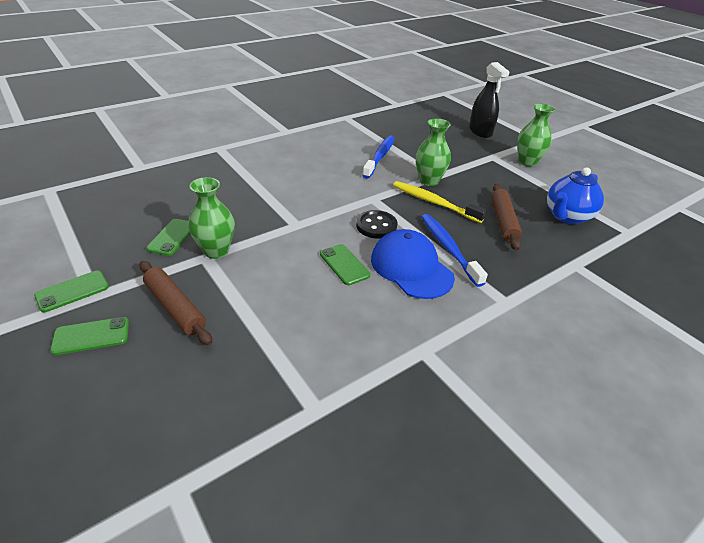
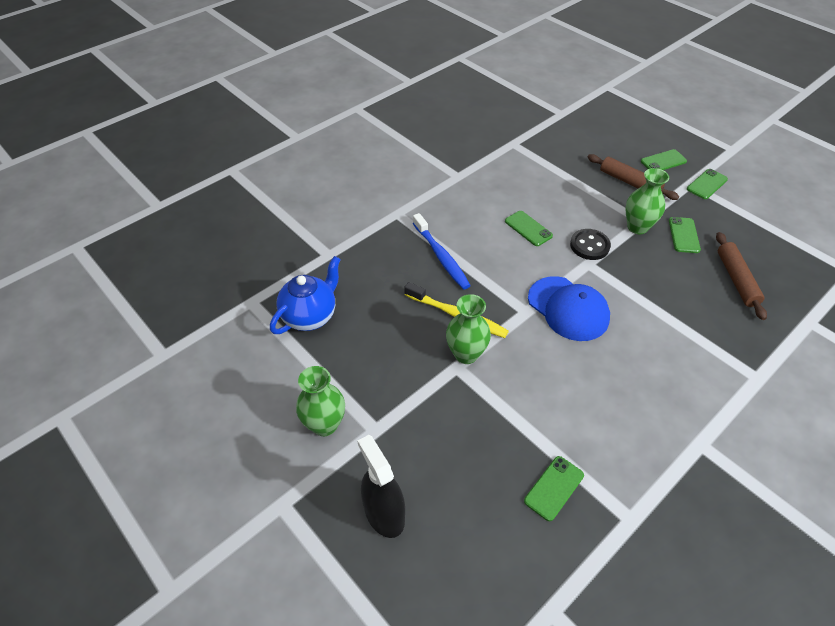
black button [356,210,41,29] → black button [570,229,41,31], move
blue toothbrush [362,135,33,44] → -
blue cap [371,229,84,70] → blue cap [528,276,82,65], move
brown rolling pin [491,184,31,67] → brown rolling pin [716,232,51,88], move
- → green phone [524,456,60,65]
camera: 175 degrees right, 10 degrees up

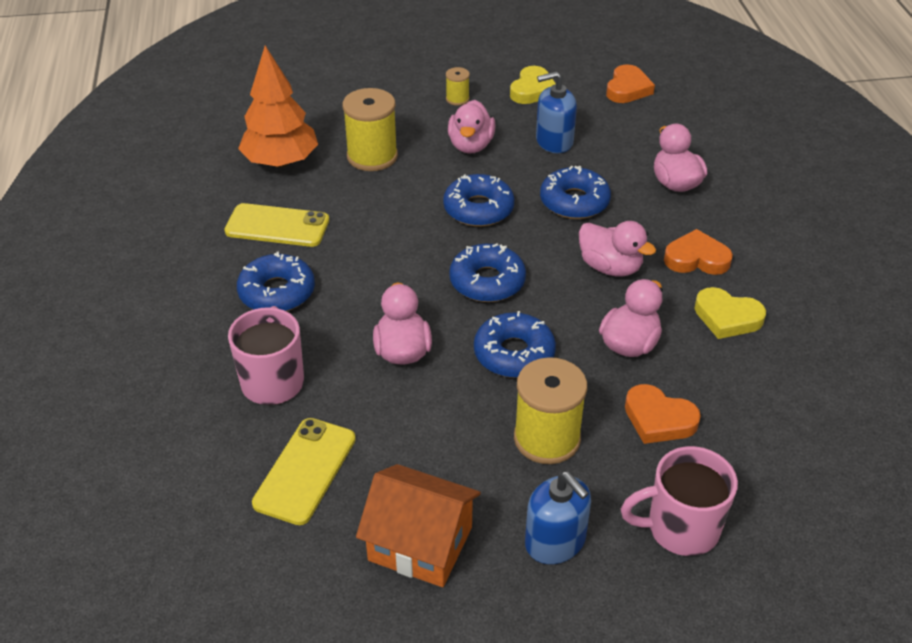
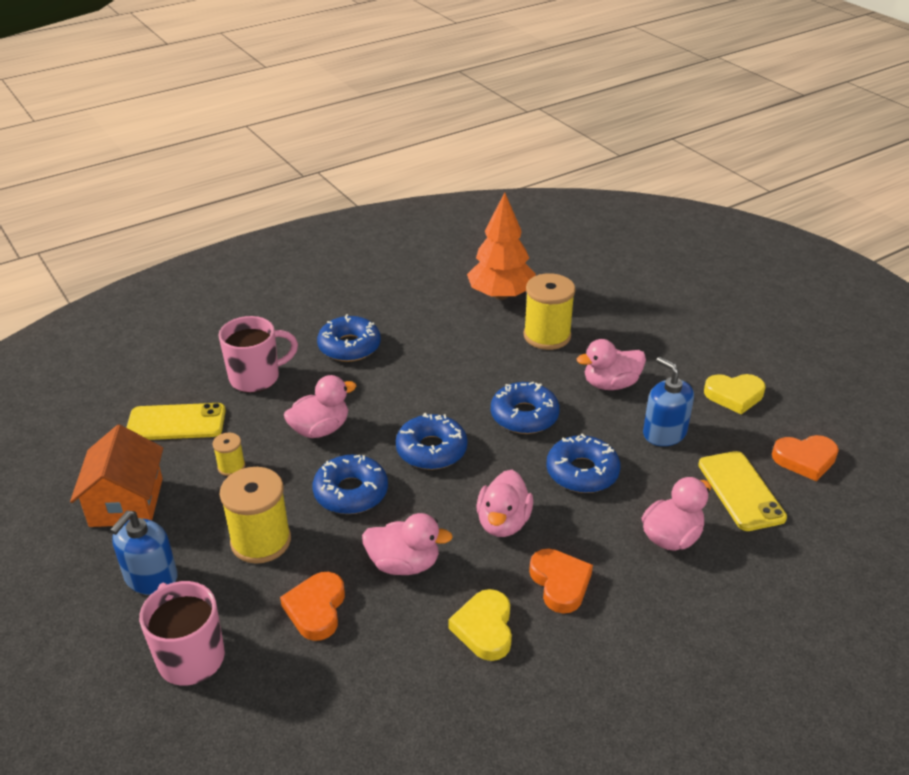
yellow phone [224,203,105,44] → yellow phone [698,451,89,80], move
yellow spool [446,67,24,39] → yellow spool [212,433,33,43], move
camera: 65 degrees right, 5 degrees down

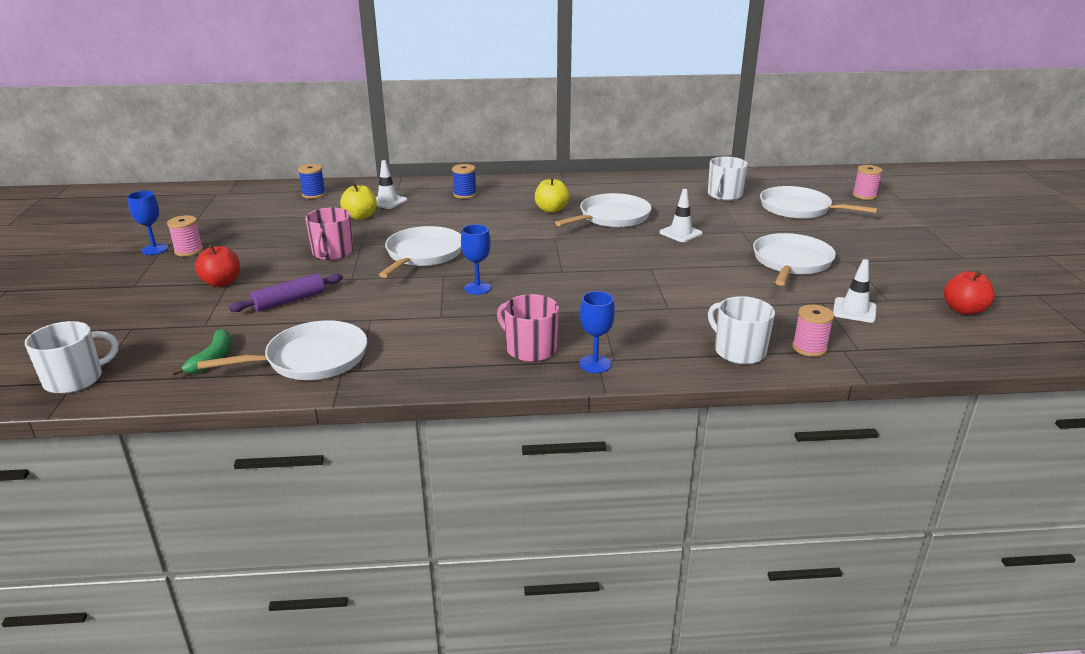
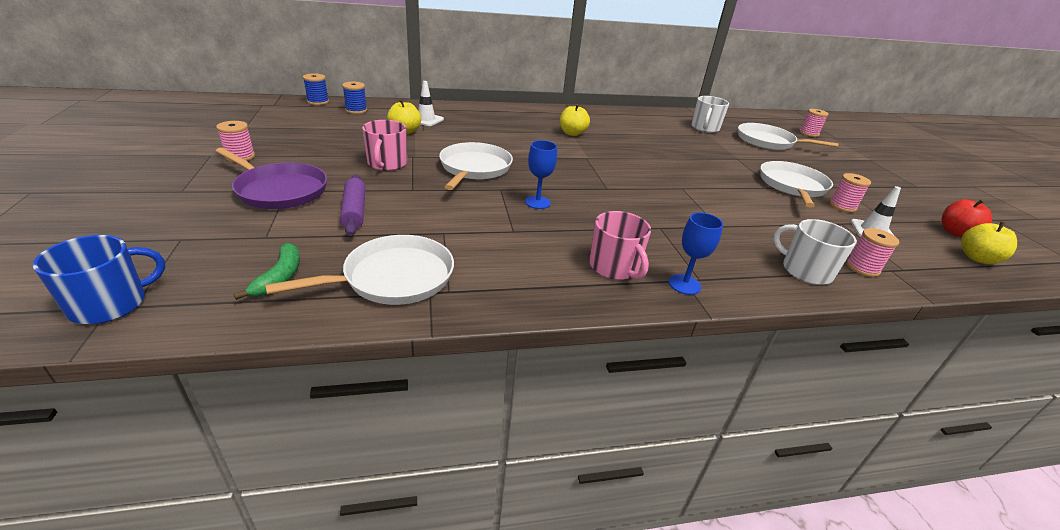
white mug [25,321,94,73] → blue mug [33,235,132,89]
blue goblet [127,191,41,64] → -
red apple [195,244,45,43] → purple pan [215,148,112,61]
purple rolling pin [229,273,114,39] → purple rolling pin [340,174,26,62], 60 degrees counterclockwise
blue spool [452,164,25,35] → blue spool [303,73,26,32], move
pink mug [497,294,62,68] → pink mug [590,211,61,69], 150 degrees counterclockwise
white pan [555,193,97,34] → -
white traffic cone [659,189,44,53] → -
- → pink spool [829,173,42,39]
- → yellow apple [961,222,56,42]
camera: 10 degrees left, 5 degrees up

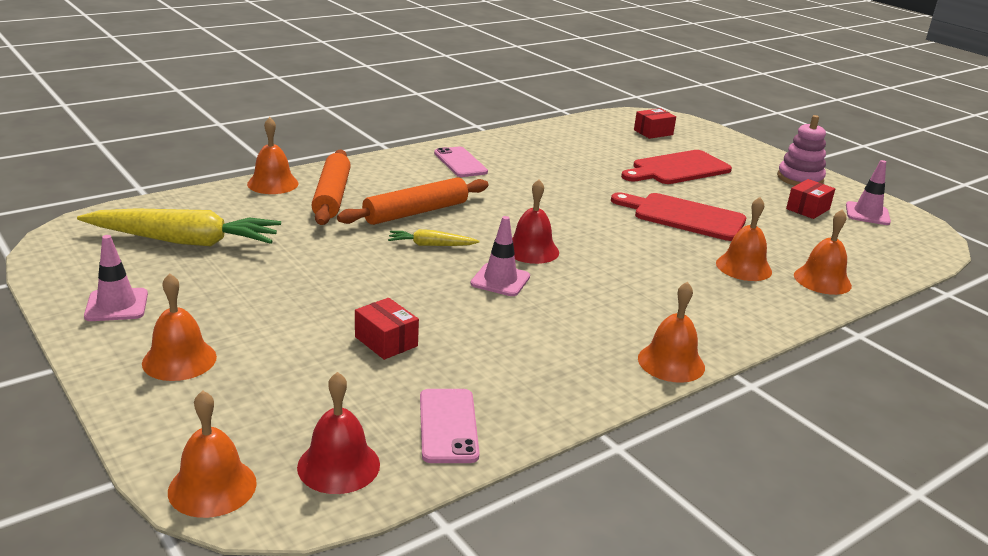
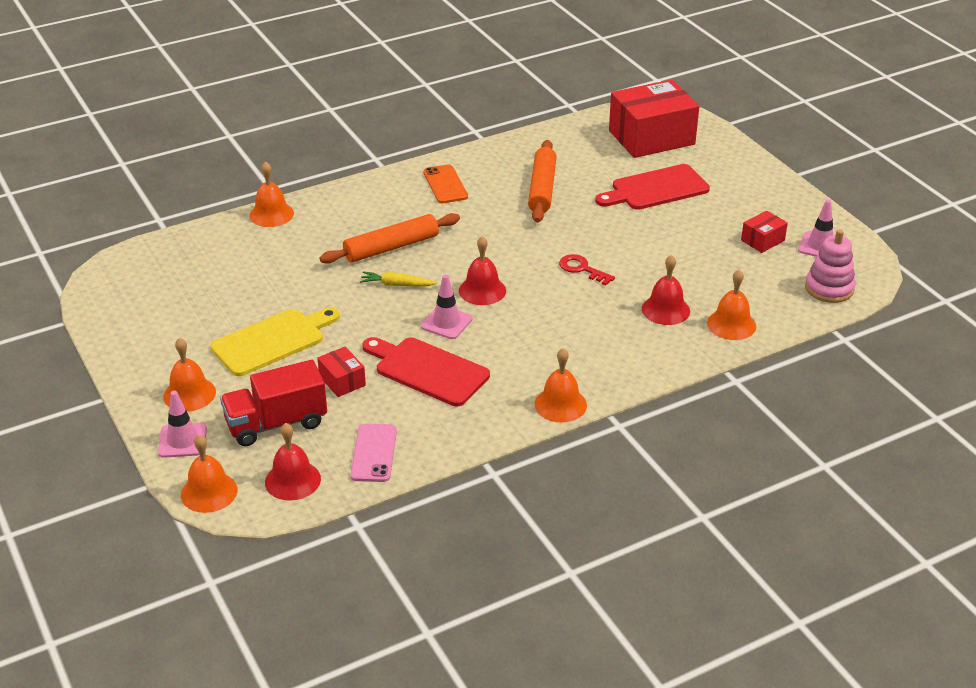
yellow carrot [77,208,204,38] → -
pink traffic cone [84,235,64,86] → pink traffic cone [158,391,49,67], move
orange rolling pin [312,149,39,76] → orange rolling pin [528,140,29,82], move
pink phone [434,147,54,30] → orange phone [423,165,45,38]
red cutting board [611,192,135,49] → red cutting board [362,337,128,69], move
red box [634,108,42,31] → red box [609,80,90,78], x2.23
orange bell [716,197,56,84] → red bell [642,255,48,70]
pink stacking toy [777,115,49,71] → pink stacking toy [805,229,51,74], move
- → yellow cutting board [210,307,130,69]
- → red truck [220,360,107,86]
- → red key [559,254,56,32]
camera: 10 degrees right, 10 degrees up

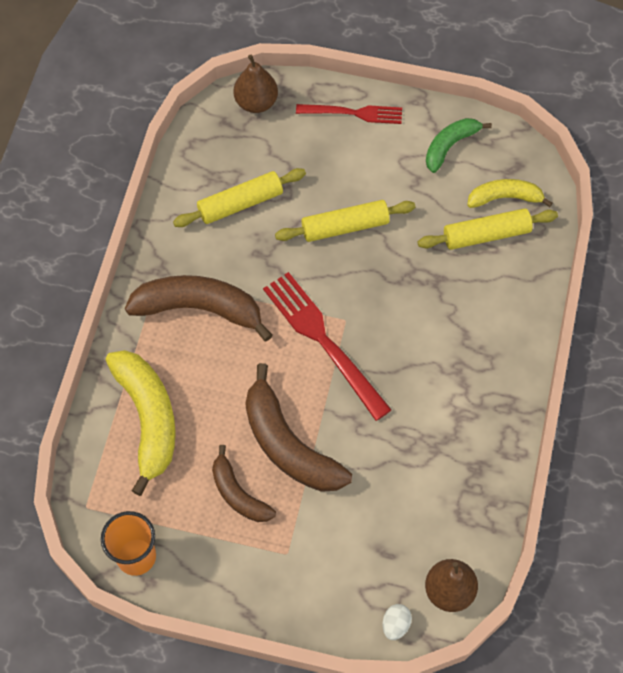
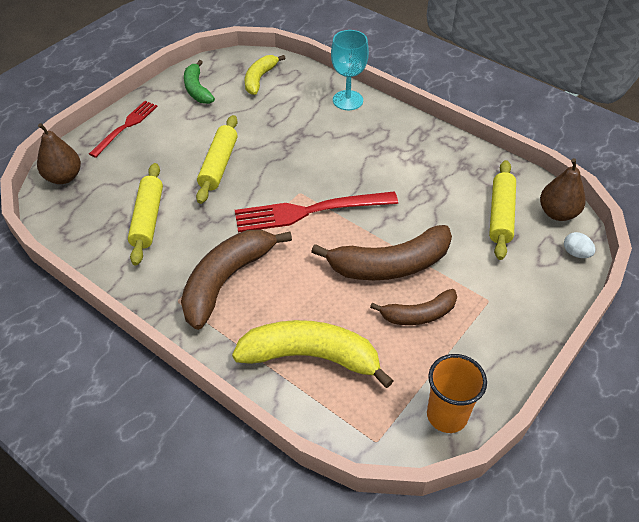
yellow rolling pin [418,208,140,42] → yellow rolling pin [489,160,27,100], move
- → turquoise goblet [331,30,38,80]
camera: 65 degrees left, 15 degrees down

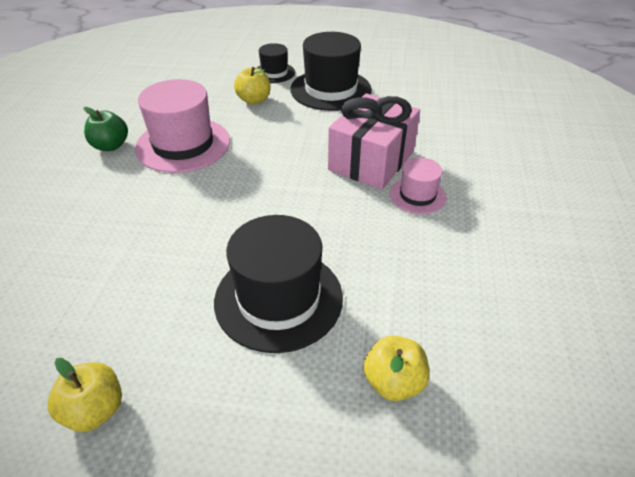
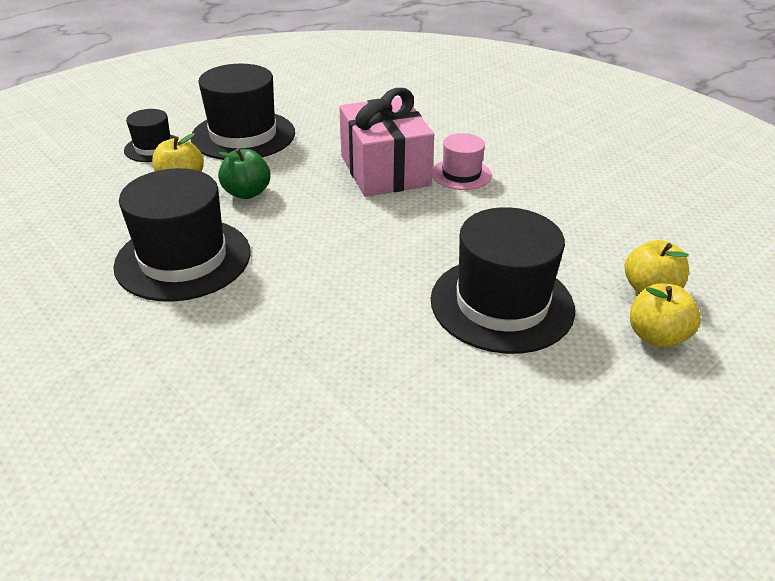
yellow apple [48,358,74,74] → yellow apple [630,284,71,64], move
green apple [83,107,45,44] → green apple [218,148,53,51], move
pink hat [135,79,95,94] → black hat [113,168,138,134]
camera: 50 degrees left, 5 degrees down

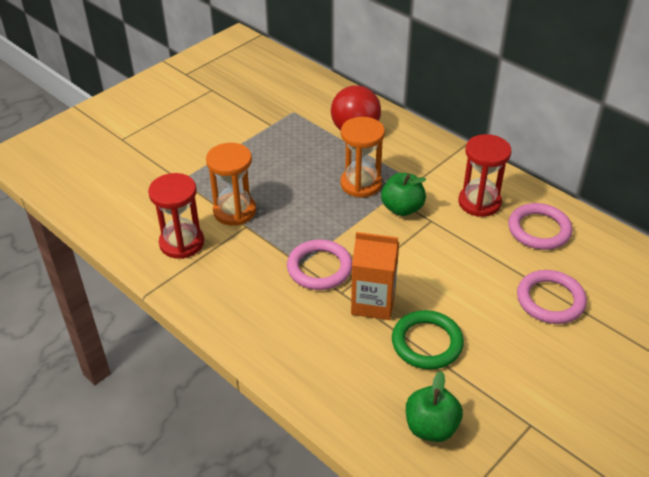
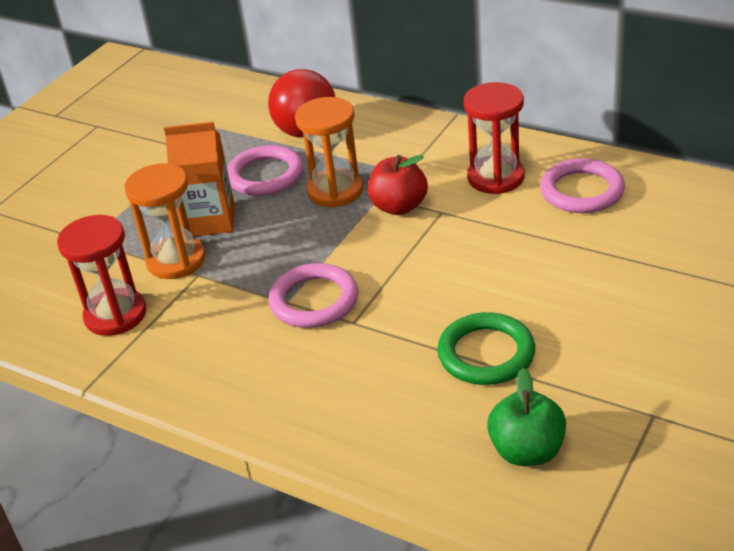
orange carton [351,232,48,88] → orange carton [164,122,71,114], move
green apple [381,173,45,43] → red apple [368,155,60,60]
pink ring [517,270,70,54] → pink ring [227,145,76,51], move
camera: 10 degrees left, 5 degrees down

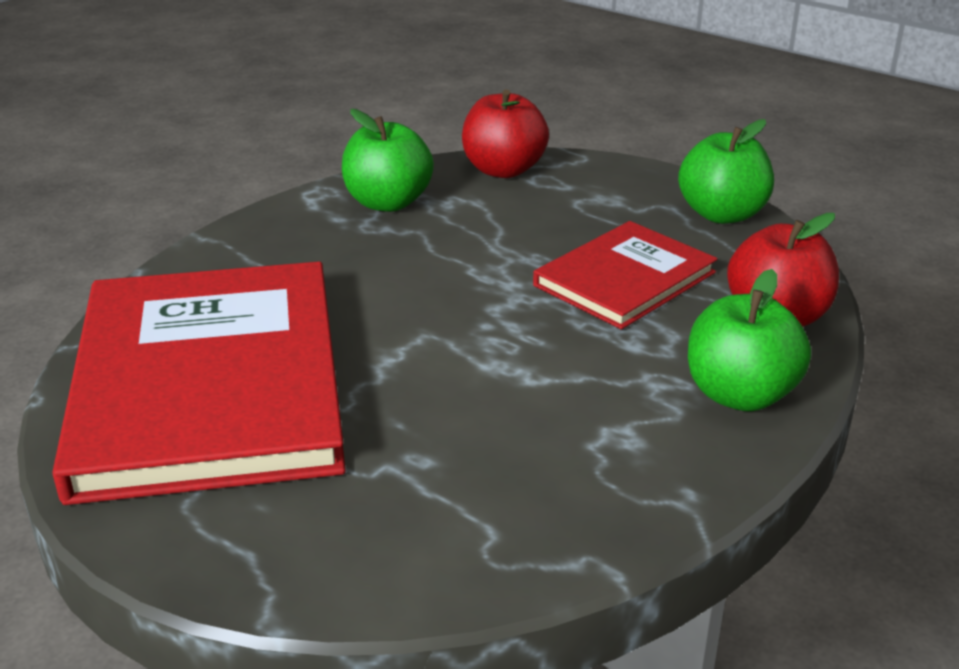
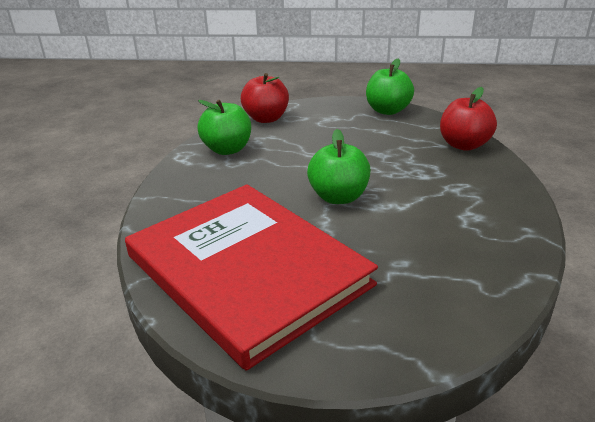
red book [533,221,184,108] → -
green apple [688,269,123,143] → green apple [307,129,63,75], move
camera: 30 degrees left, 0 degrees up

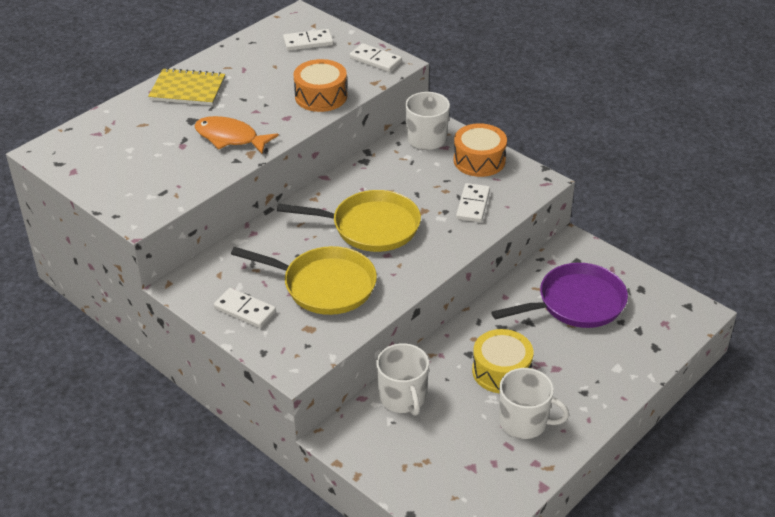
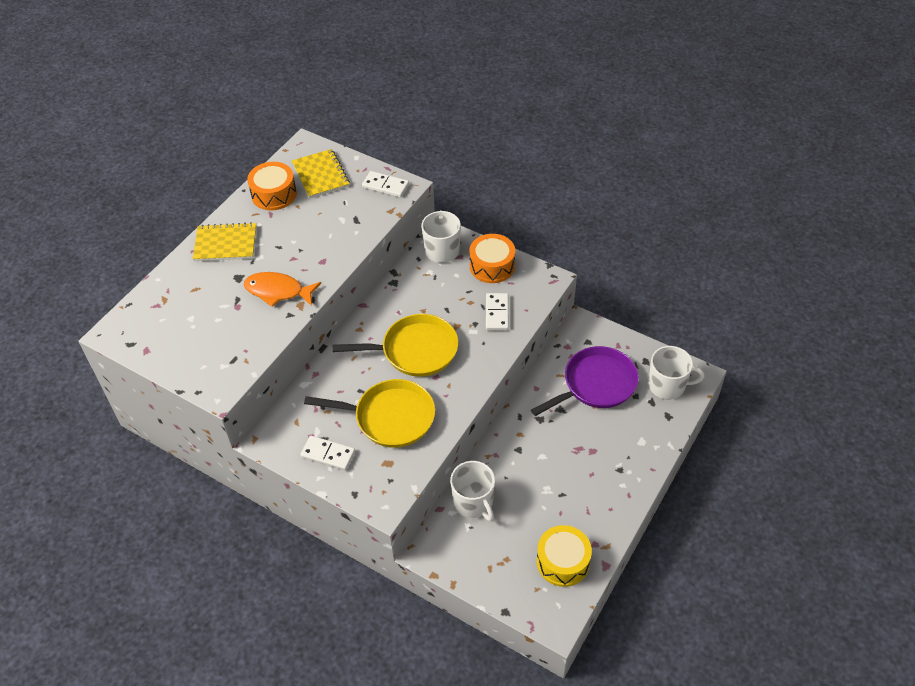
white domino [283,29,50,22] → yellow notebook [292,149,58,49]
orange drum [294,59,53,53] → orange drum [247,162,50,48], move
yellow drum [472,329,62,64] → yellow drum [537,525,55,62], move
white mug [499,368,70,71] → white mug [648,346,56,54], move
camera: 10 degrees left, 10 degrees up

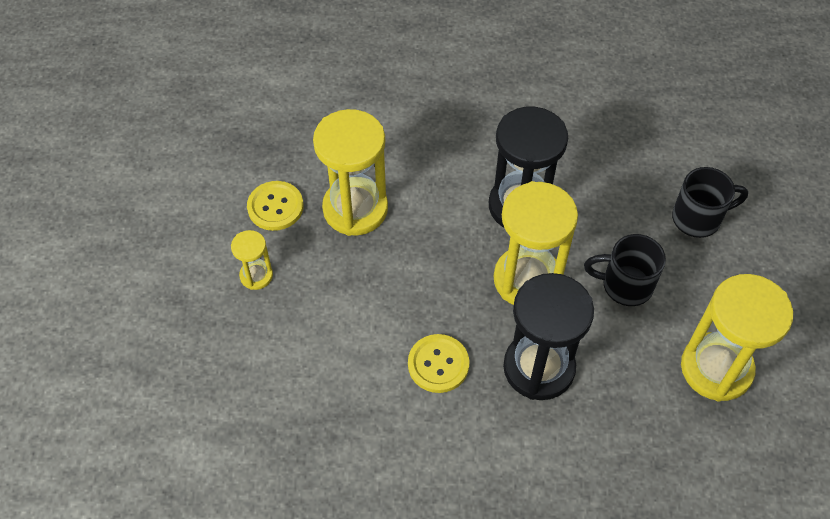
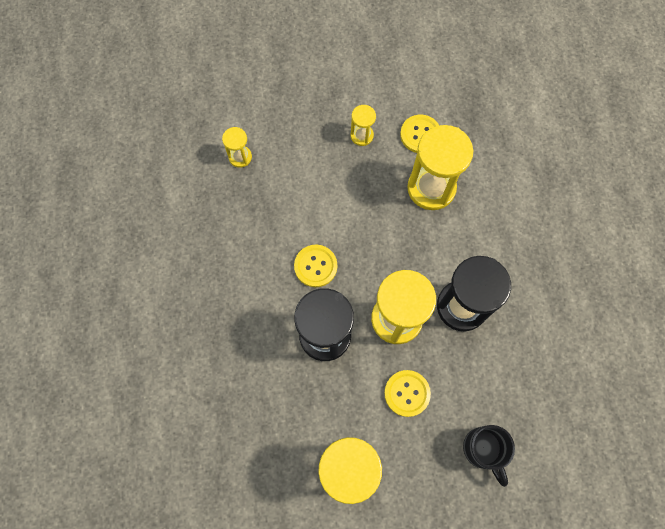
black mug [584,234,82,72] → yellow button [384,370,47,47]
- → yellow hourglass [222,127,30,41]
camera: 80 degrees right, 15 degrees up

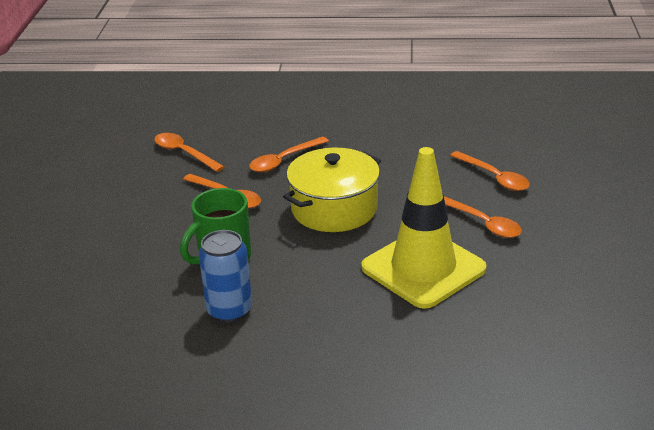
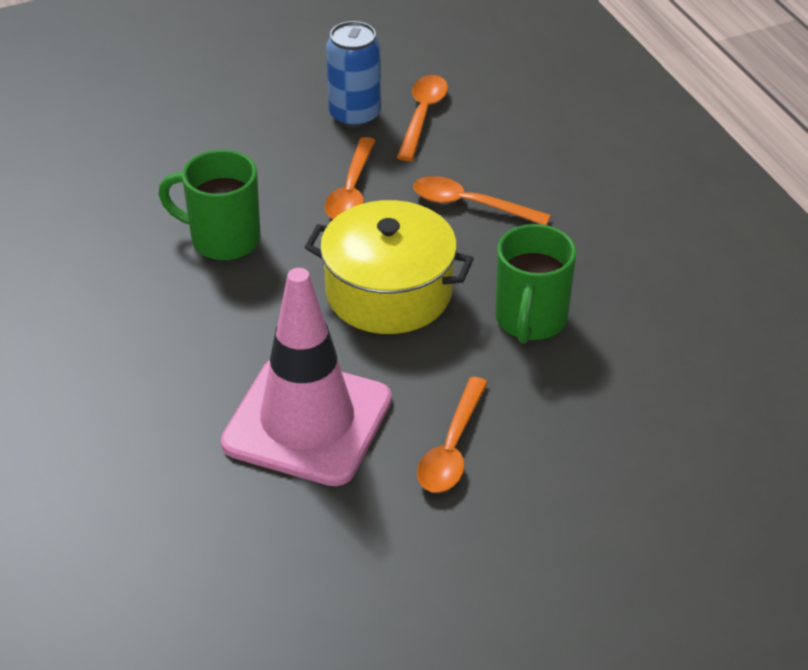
blue can [199,230,53,93] → blue can [326,21,55,107], move
yellow traffic cone [361,147,126,162] → pink traffic cone [221,268,171,218]
orange spoon [450,151,80,40] → -
- → green mug [496,224,80,119]
camera: 60 degrees right, 10 degrees up

